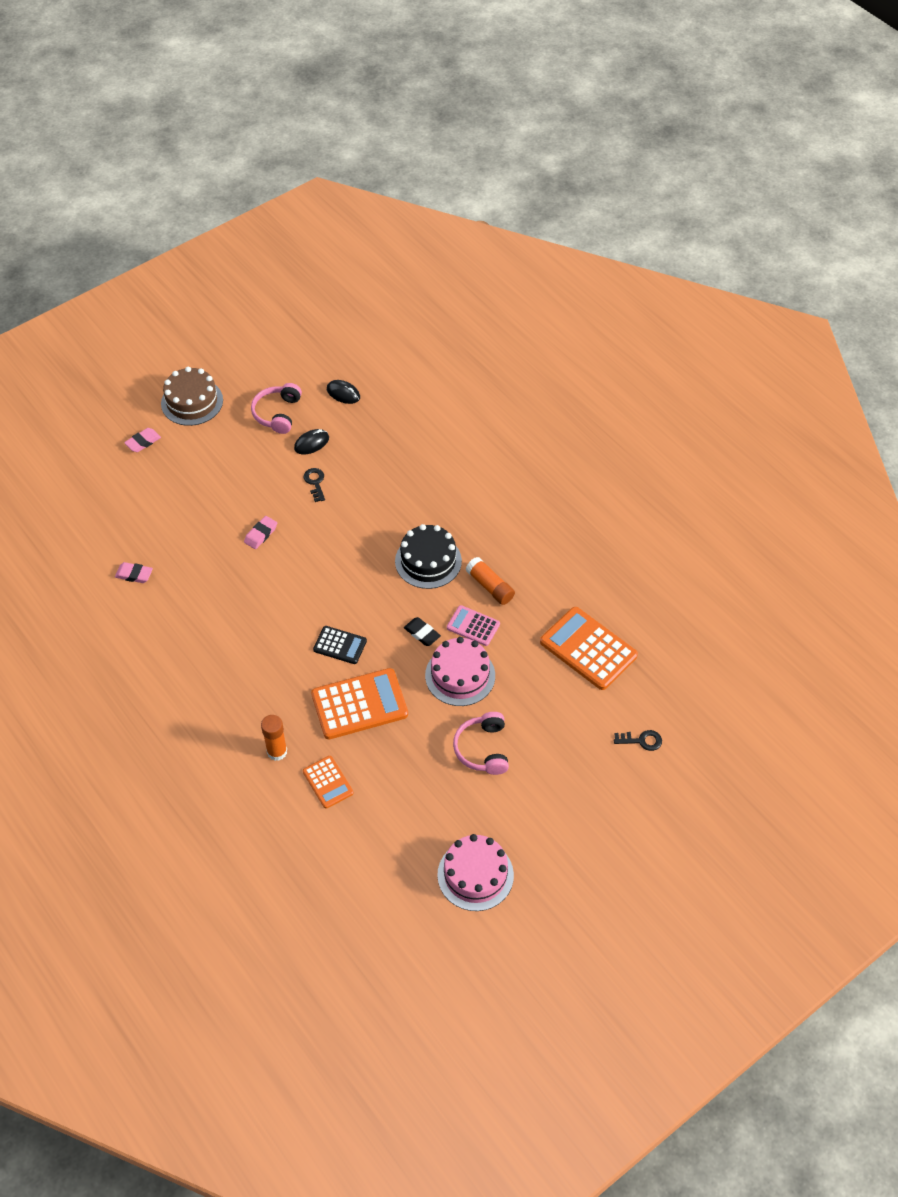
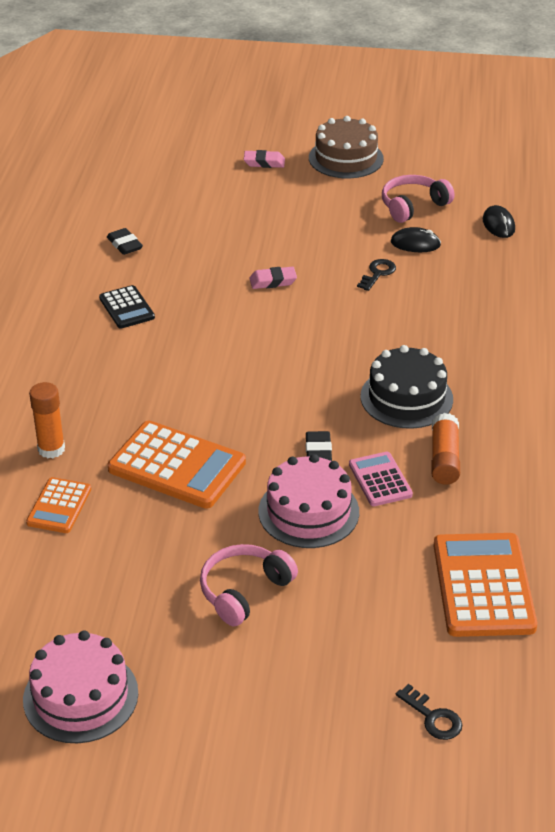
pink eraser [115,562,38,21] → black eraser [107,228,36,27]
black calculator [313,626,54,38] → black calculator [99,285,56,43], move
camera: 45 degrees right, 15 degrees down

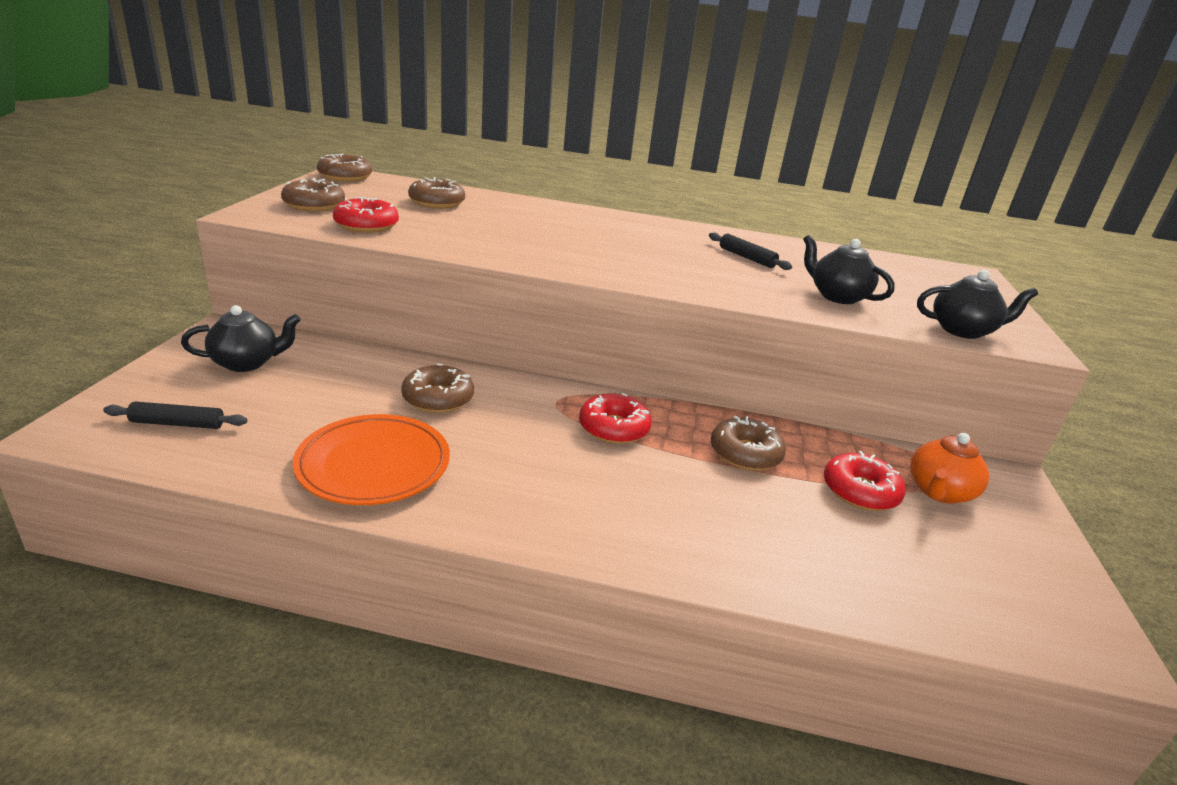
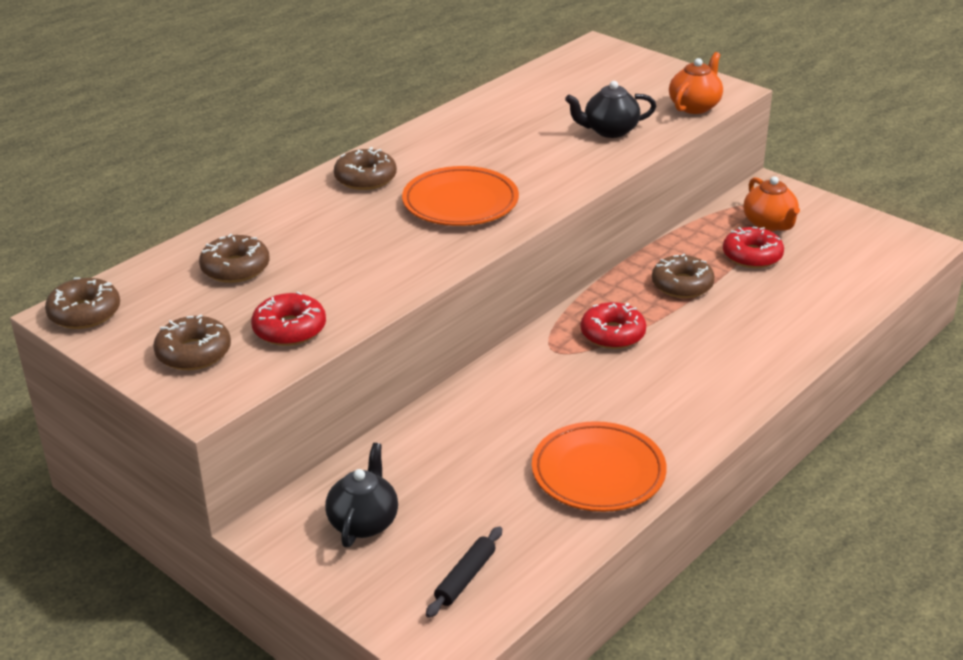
brown donut [401,363,73,50] → brown donut [334,147,63,43], move
black rolling pin [709,232,83,38] → -
black teapot [917,270,121,69] → orange teapot [669,52,54,62]
- → orange plate [402,166,117,60]
camera: 55 degrees left, 5 degrees up

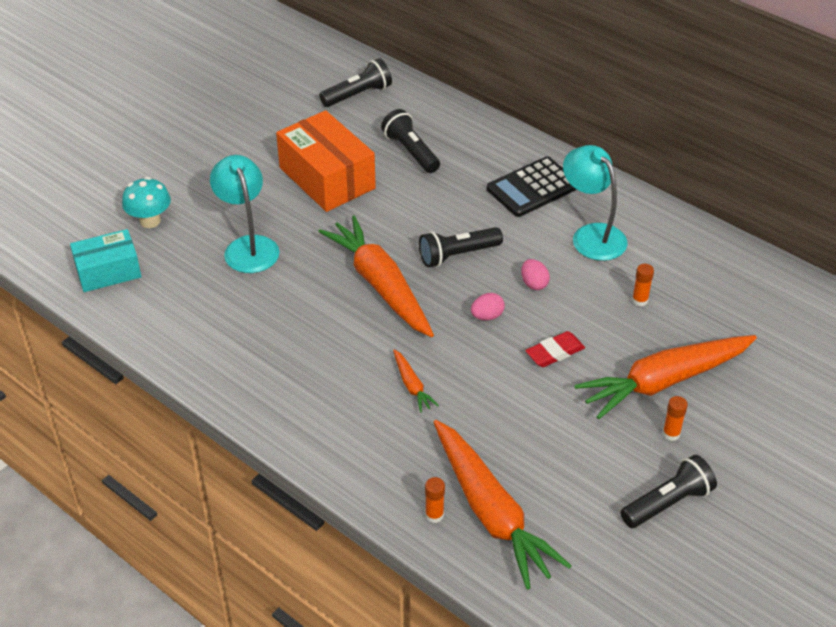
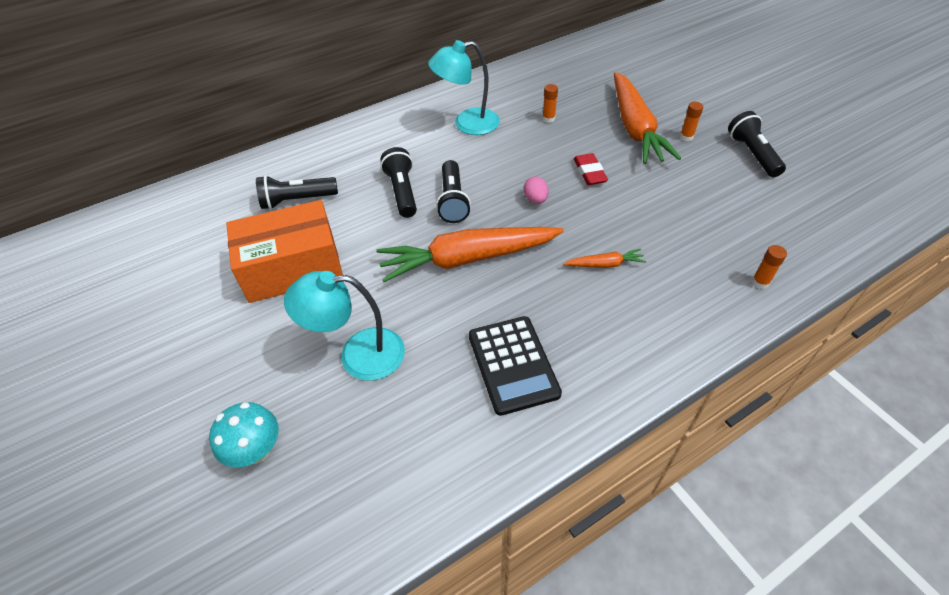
turquoise box [70,229,72,63] → -
black flashlight [319,58,73,49] → black flashlight [380,147,37,71], move
orange carrot [434,420,138,169] → -
black calculator [487,157,90,60] → black calculator [469,316,93,100], move
pink egg [521,259,29,31] → -
camera: 70 degrees left, 5 degrees up

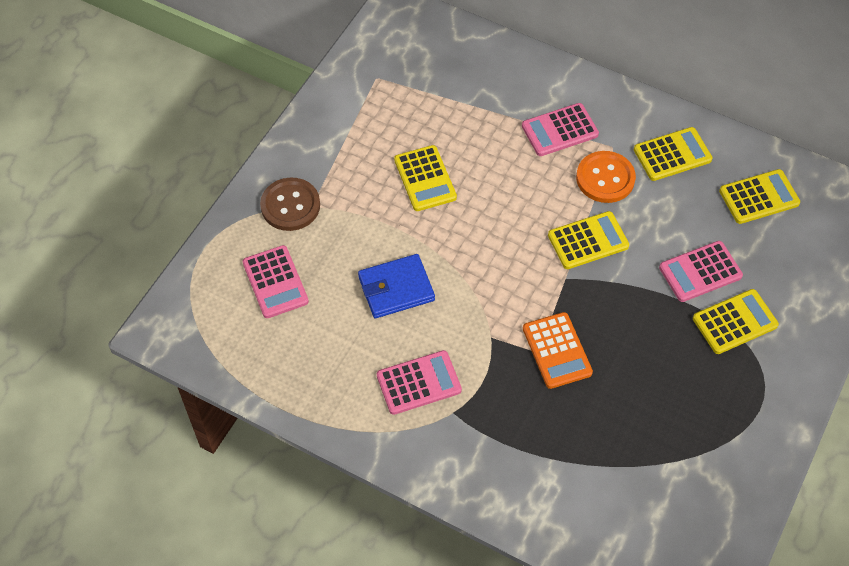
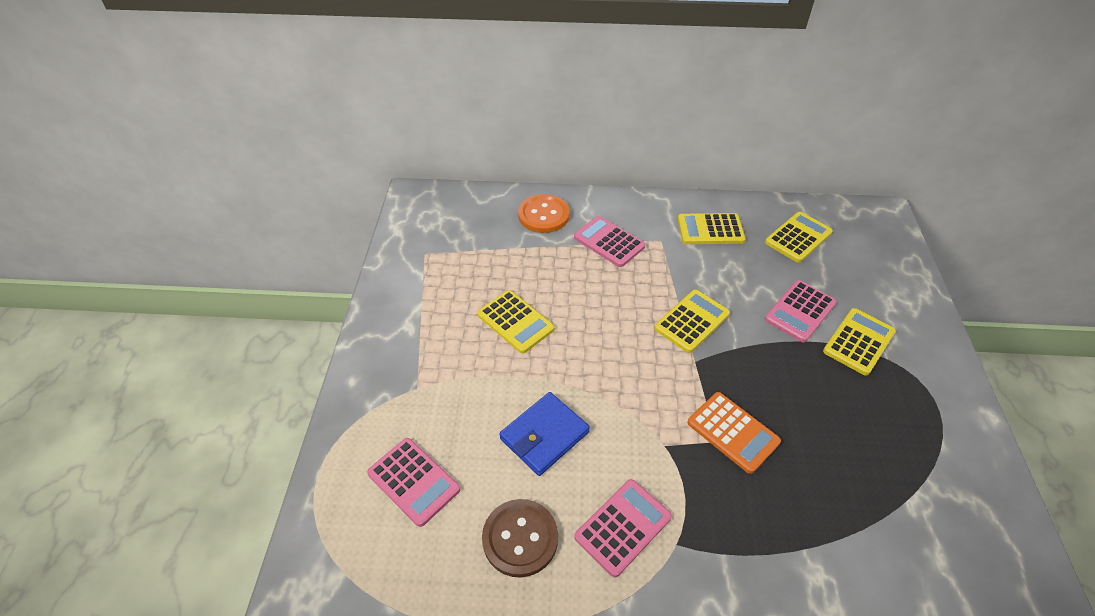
brown button [260,178,60,53] → brown button [482,499,76,79], move
pink calculator [522,103,77,53] → pink calculator [574,216,71,51], 90 degrees clockwise
orange button [576,151,60,52] → orange button [518,194,52,39], move
yellow calculator [634,127,79,54] → yellow calculator [678,213,68,31], 135 degrees counterclockwise
camera: 25 degrees left, 10 degrees down

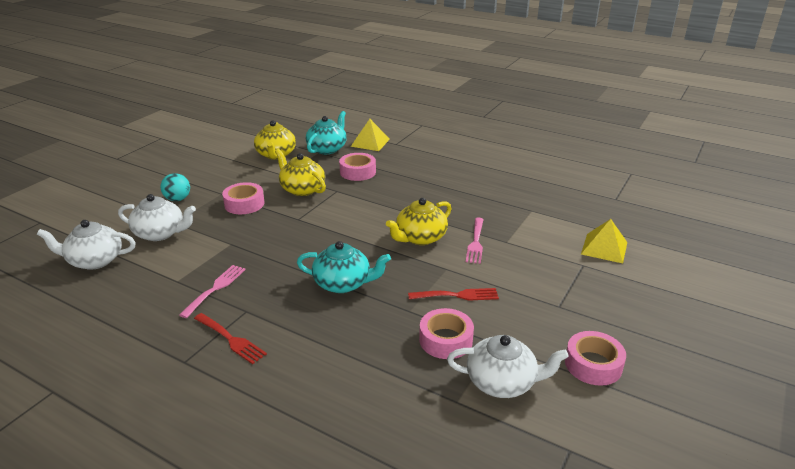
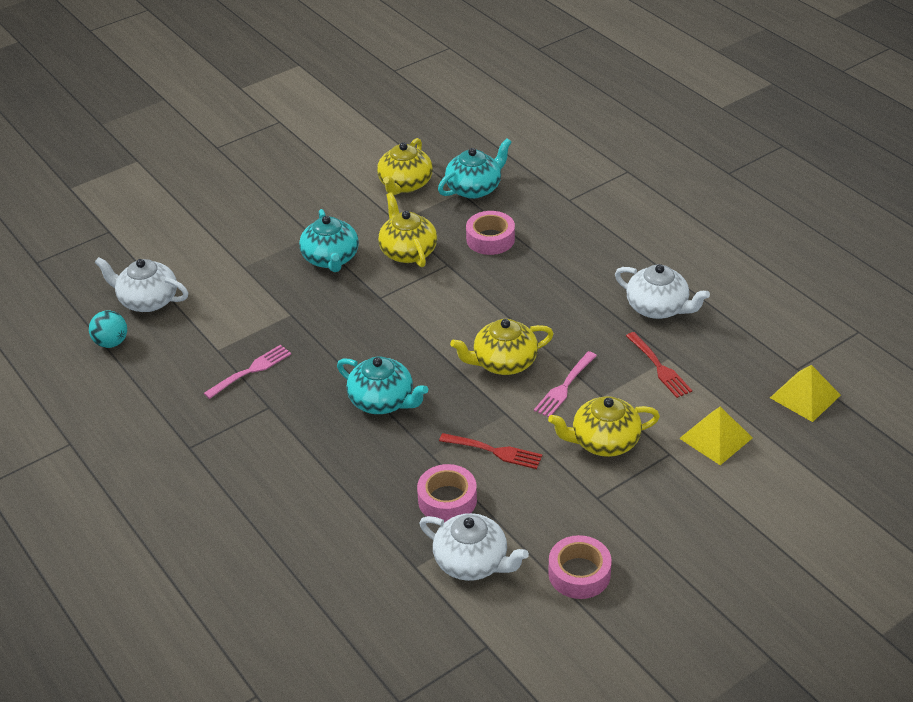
white teapot [118,194,78,47] → white teapot [615,264,95,55], move
turquoise ball [160,173,30,28] → turquoise ball [89,311,38,37], move
red fork [194,313,73,51] → red fork [626,332,66,66], move
pink tape [222,182,42,32] → turquoise teapot [299,209,60,63]
yellow pyramid [351,119,39,32] → yellow pyramid [770,365,71,57], move
- → yellow teapot [548,396,112,61]
camera: 25 degrees right, 10 degrees up

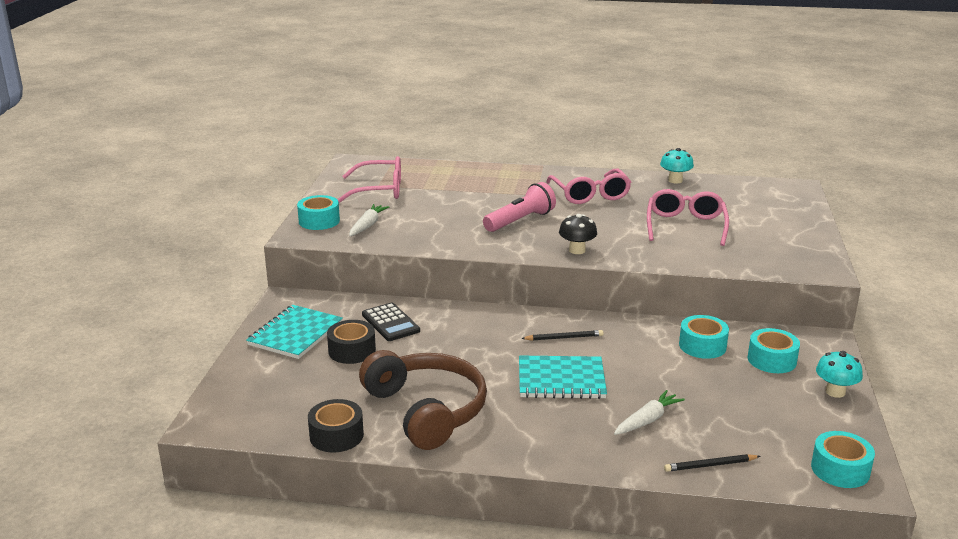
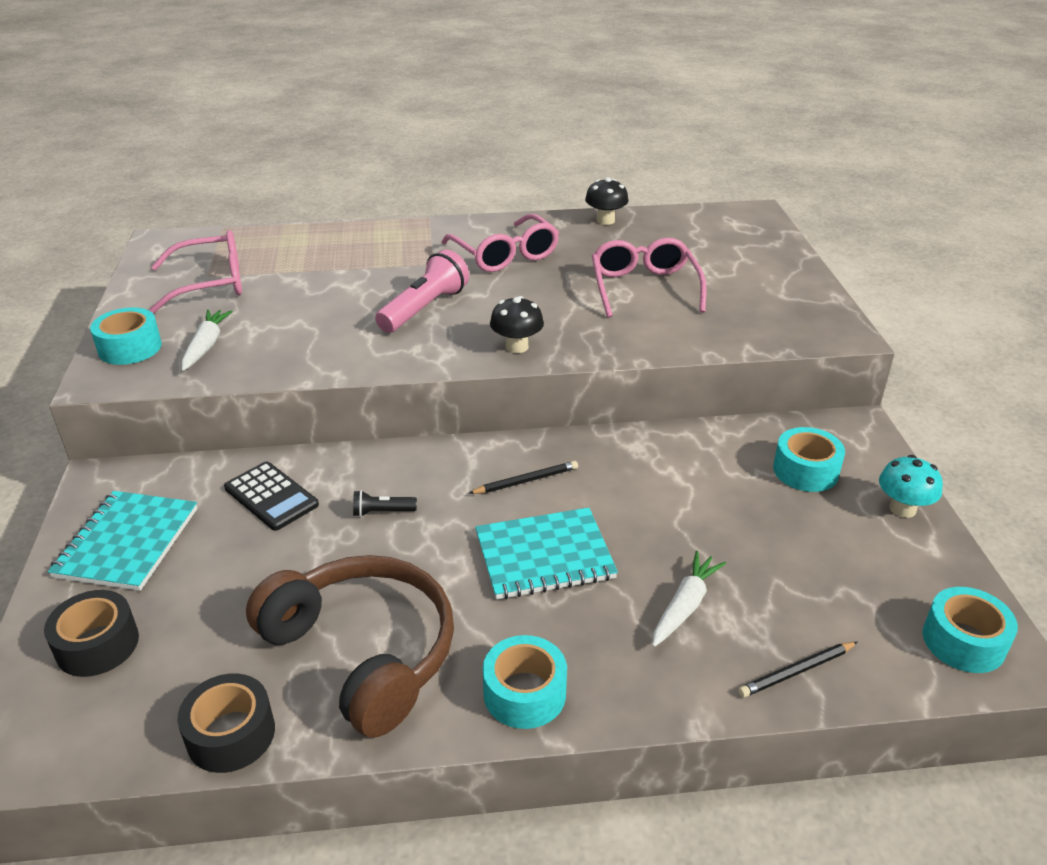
black tape [327,320,49,44] → black tape [44,590,95,87], move
turquoise mushroom [660,148,34,36] → black mushroom [585,177,44,48]
turquoise tape [679,315,50,44] → turquoise tape [483,635,84,94], move
- → black flashlight [353,490,64,27]
camera: 15 degrees left, 10 degrees up

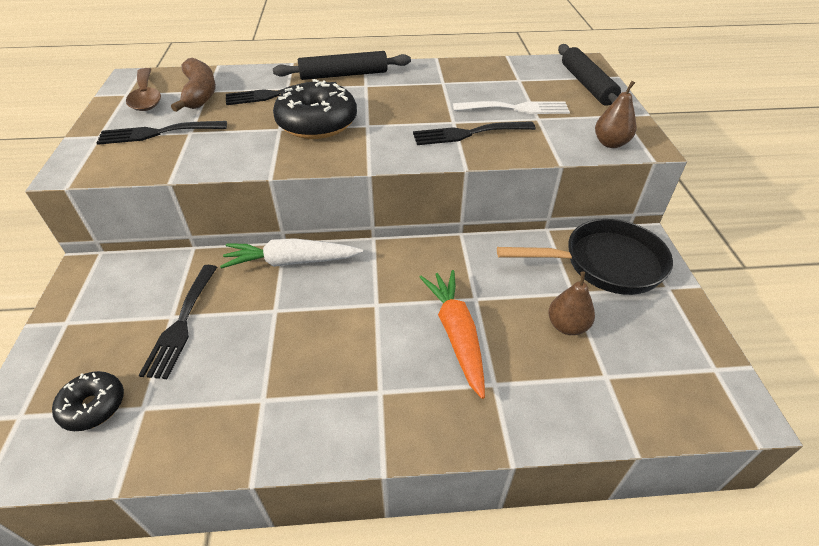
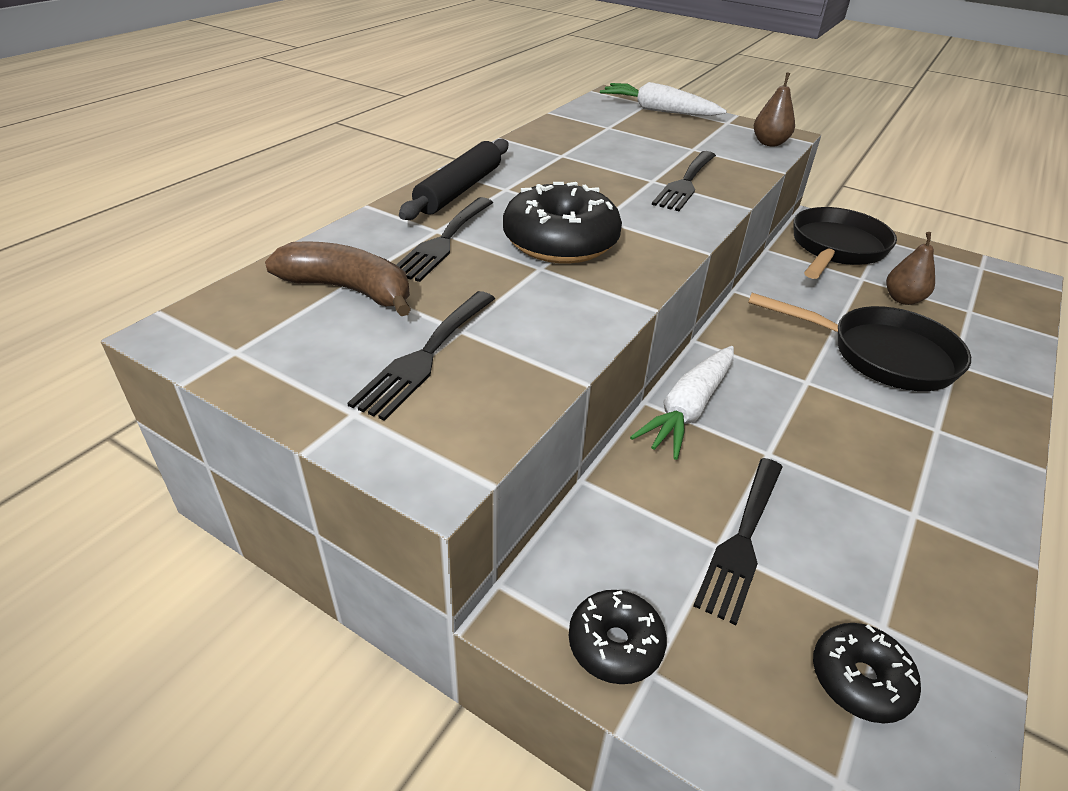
brown spoon [126,68,35,43] → -
black fork [139,265,78,114] → black fork [693,458,90,167], 75 degrees clockwise
orange carrot [419,270,66,129] → black pan [748,293,223,98]
white fork [453,101,117,13] → -
black rolling pin [558,44,63,62] → white carrot [600,82,127,34]
- → black donut [568,590,99,94]
camera: 55 degrees left, 5 degrees down

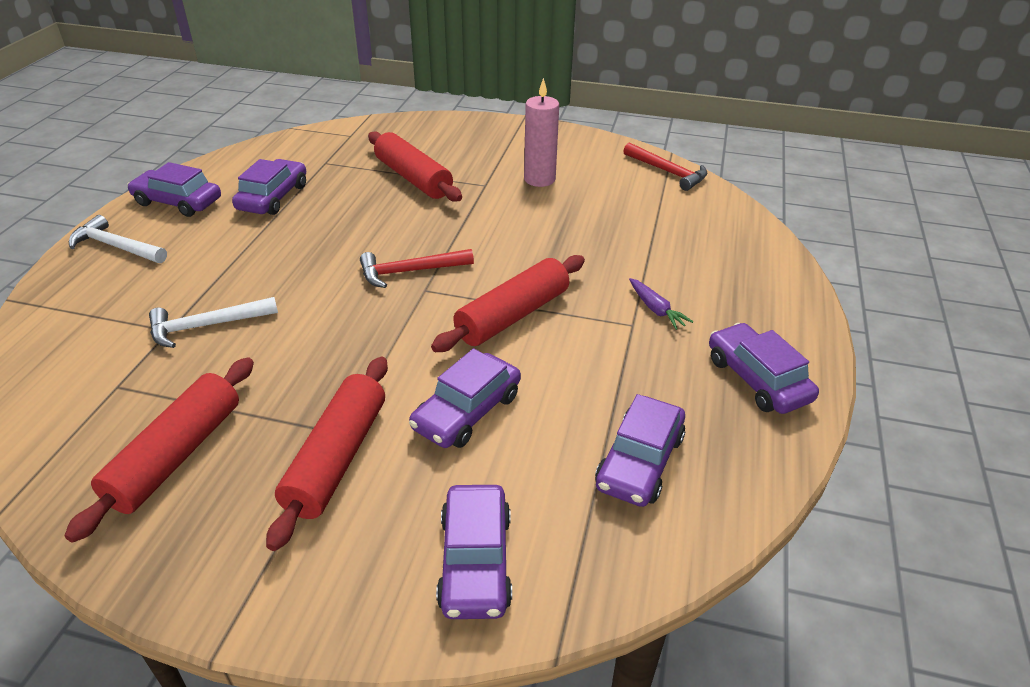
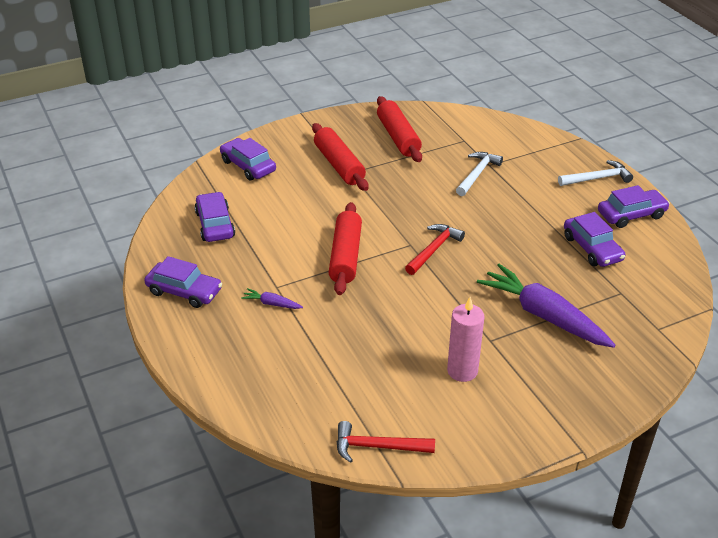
red rolling pin [368,131,94,71] → purple carrot [477,264,139,84]
purple car [409,348,112,100] → -
camera: 140 degrees right, 0 degrees up

